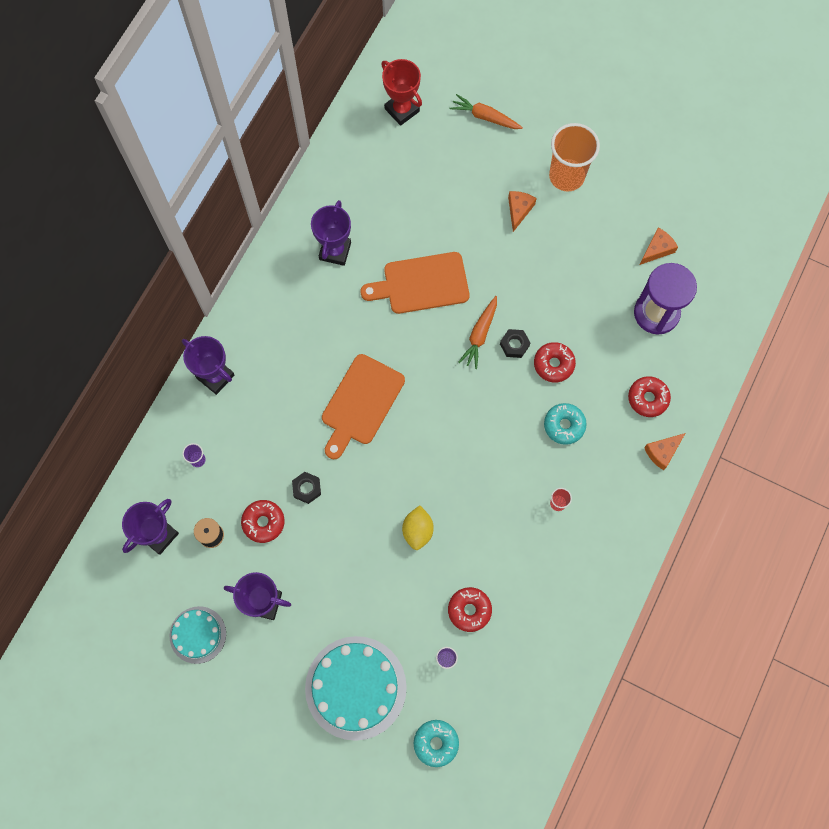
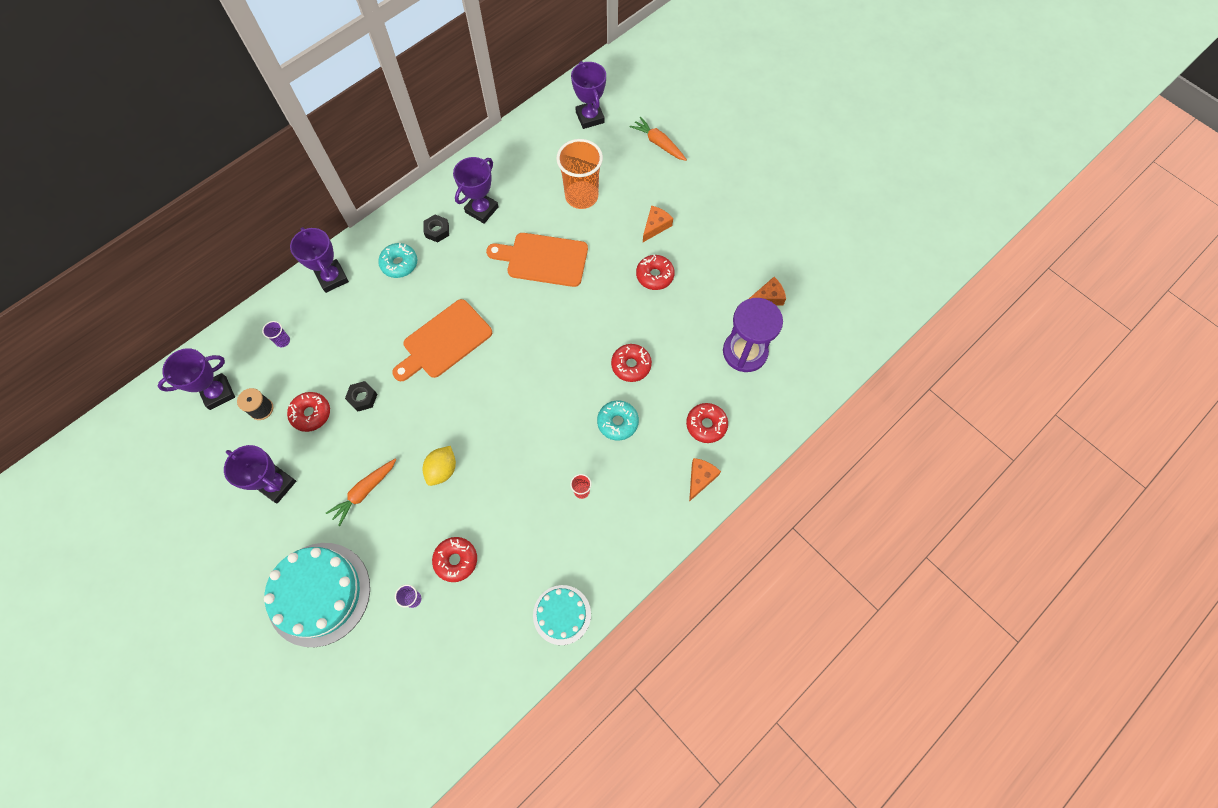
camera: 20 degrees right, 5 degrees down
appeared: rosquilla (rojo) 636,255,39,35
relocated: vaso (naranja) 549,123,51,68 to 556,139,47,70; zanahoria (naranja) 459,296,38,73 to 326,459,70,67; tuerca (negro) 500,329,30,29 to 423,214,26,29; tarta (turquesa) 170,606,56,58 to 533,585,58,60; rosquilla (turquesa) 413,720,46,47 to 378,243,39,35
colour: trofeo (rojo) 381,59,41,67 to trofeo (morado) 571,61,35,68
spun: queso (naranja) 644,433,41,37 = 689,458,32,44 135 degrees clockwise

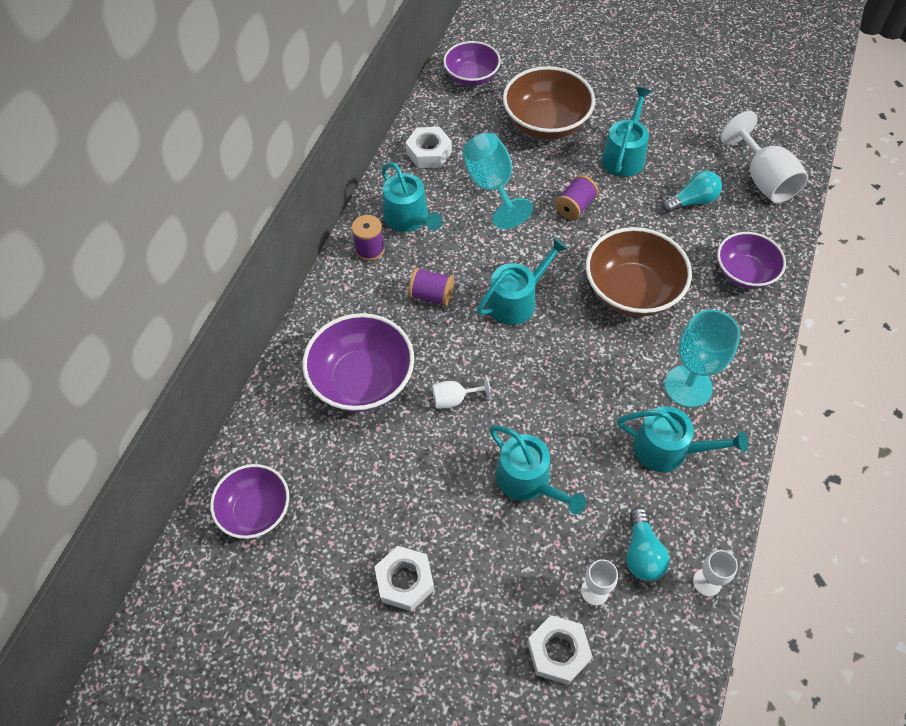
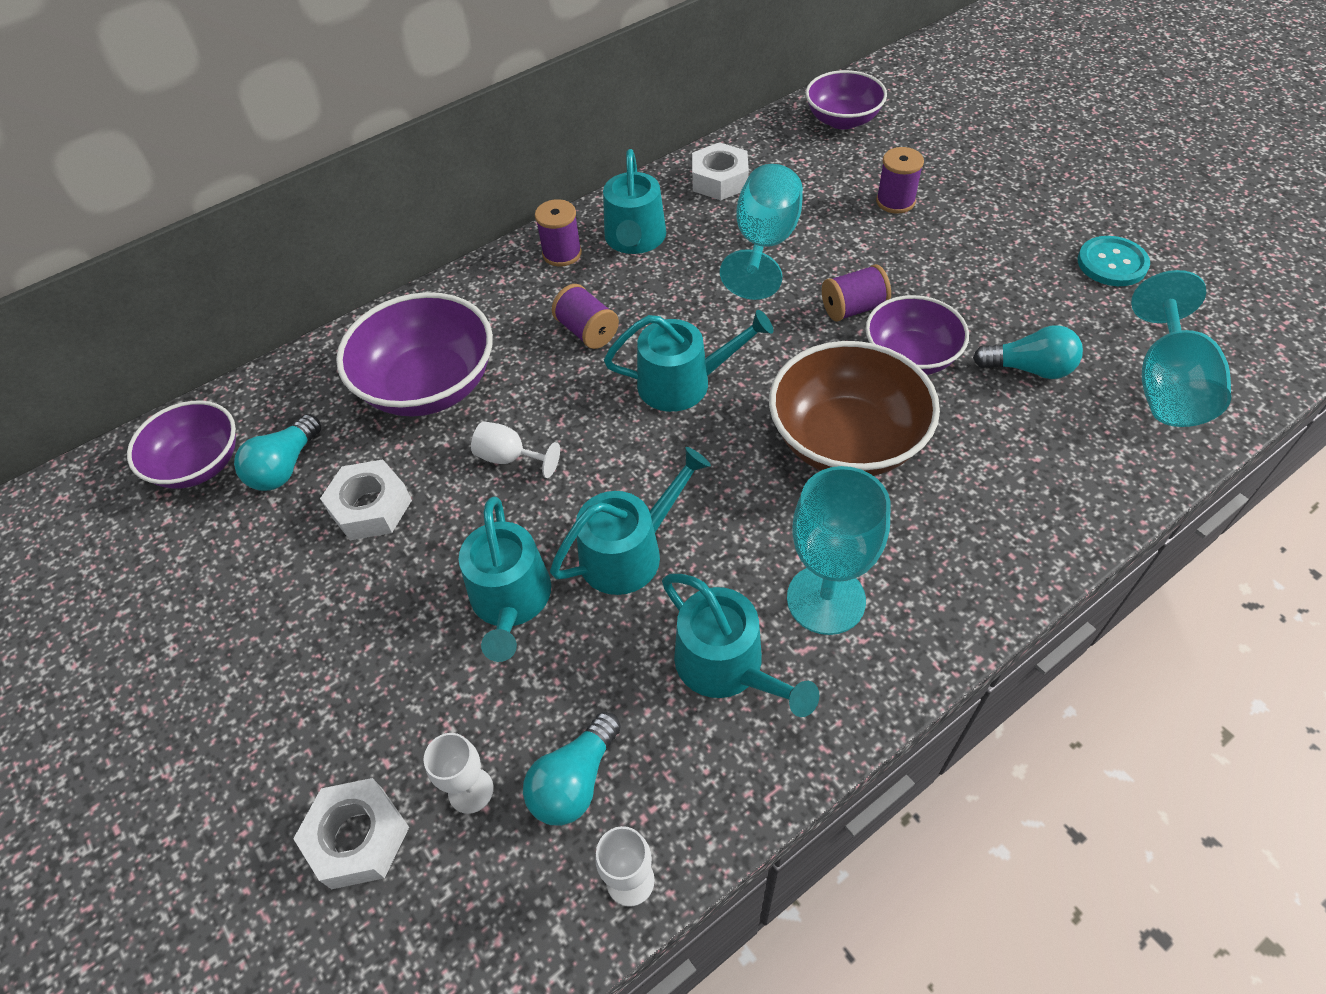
camera: 35 degrees right, 5 degrees down
appeared: botón (turquesa) 1078,236,72,50; bombilla (turquesa) 234,414,87,77
relocated: regadera (turquesa) 601,87,51,90 to 550,447,161,148; cuenco (morado) 717,232,69,57 to 865,295,104,80; tuerca (blanco) 374,546,60,66 to 320,459,92,81
exchanged: cuenco (marrón) 503,66,92,74 to carrete (morado) 876,147,48,67
colour: copa (blanco) 720,111,88,92 to copa (turquesa) 1131,270,100,157

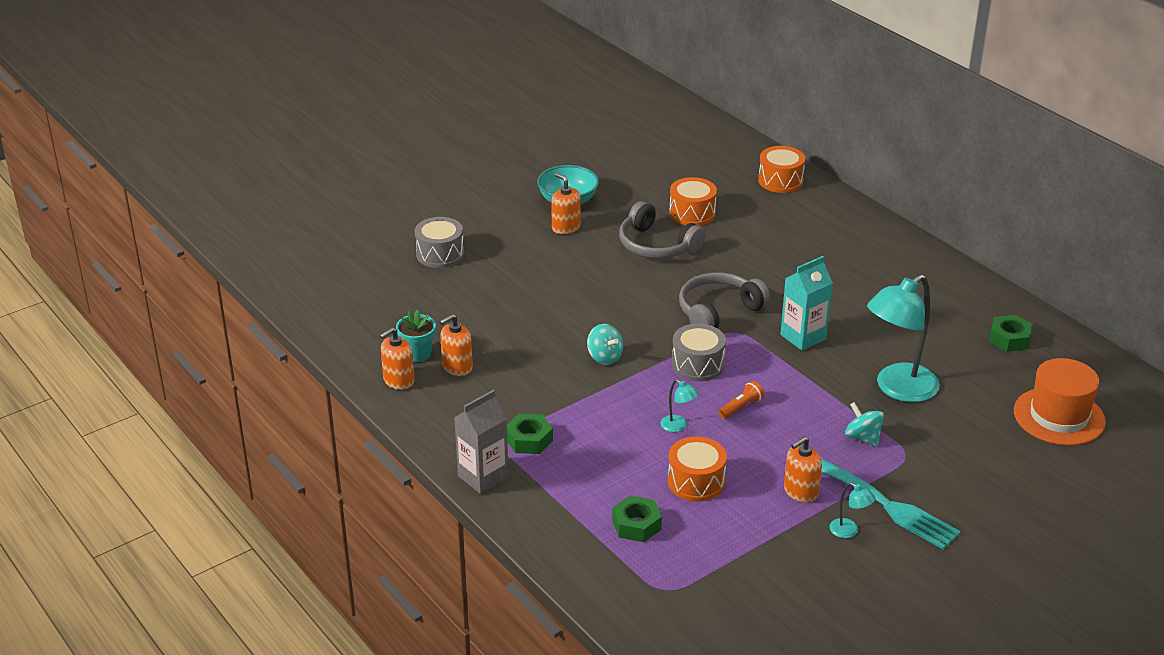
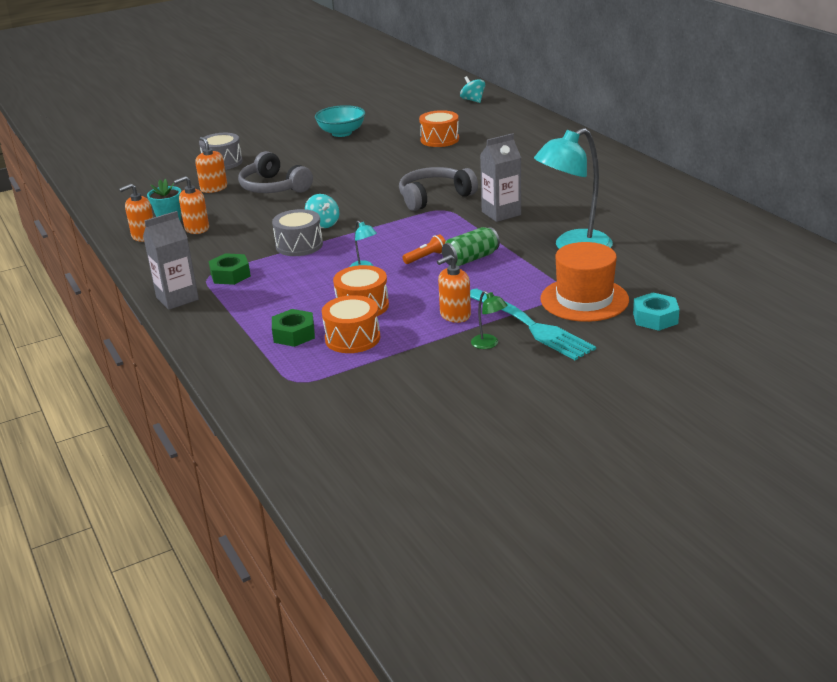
camera: 10 degrees right, 5 degrees down
missing: tuerca (verde) 989,315,44,37
appeared: lata (verde) 442,227,58,39; tuerca (turquesa) 633,292,47,39
relocated: tambor (naranja) 758,146,47,47 to 322,295,58,58; dispensador de jabón (naranja) 551,173,30,61 to 195,137,32,56; auriculares (gris) 619,201,86,58 to 238,151,75,42; tambor (gris) 672,324,54,57 to 272,209,51,47; sombrero (naranja) 1014,358,92,87 to 541,242,88,80; peonza (turquesa) 845,402,39,45 to 460,76,25,27
colour: cartón de leche (turquesa) 780,256,53,95 to cartón de leche (gris) 480,133,41,89; lámpara (turquesa) 829,483,46,55 to lámpara (verde) 471,291,36,58

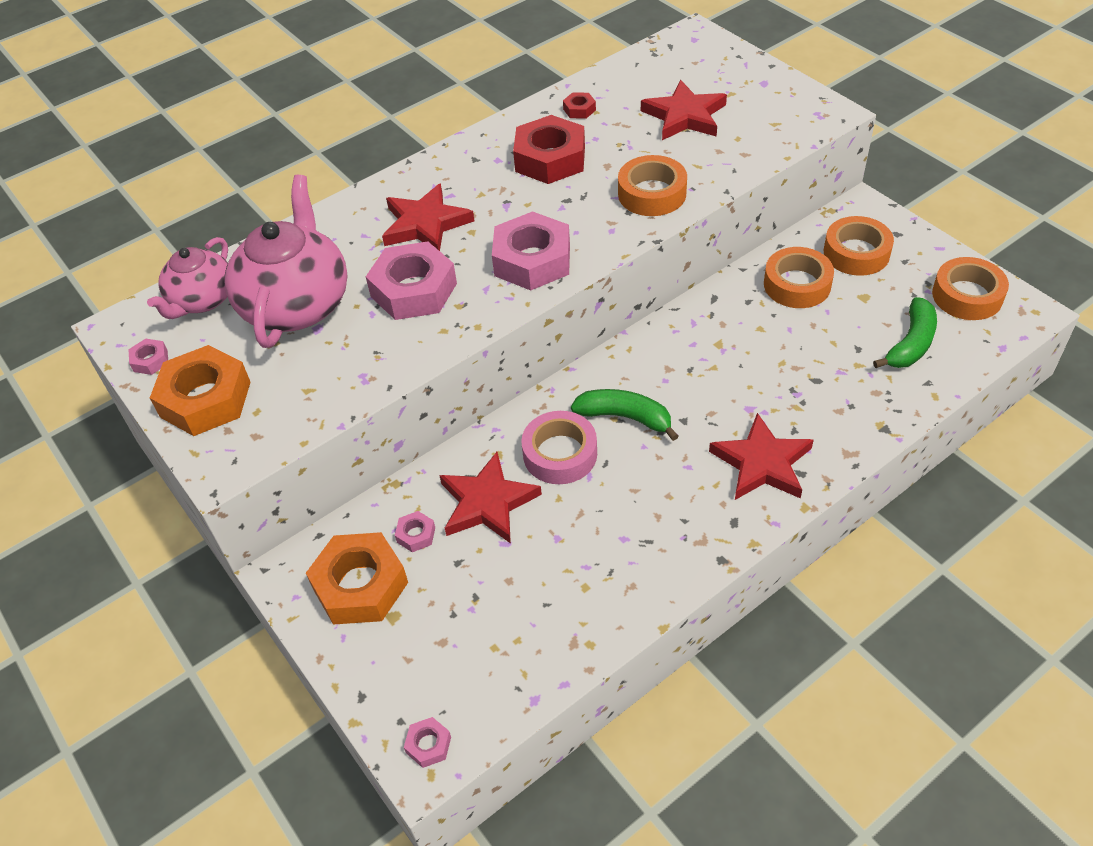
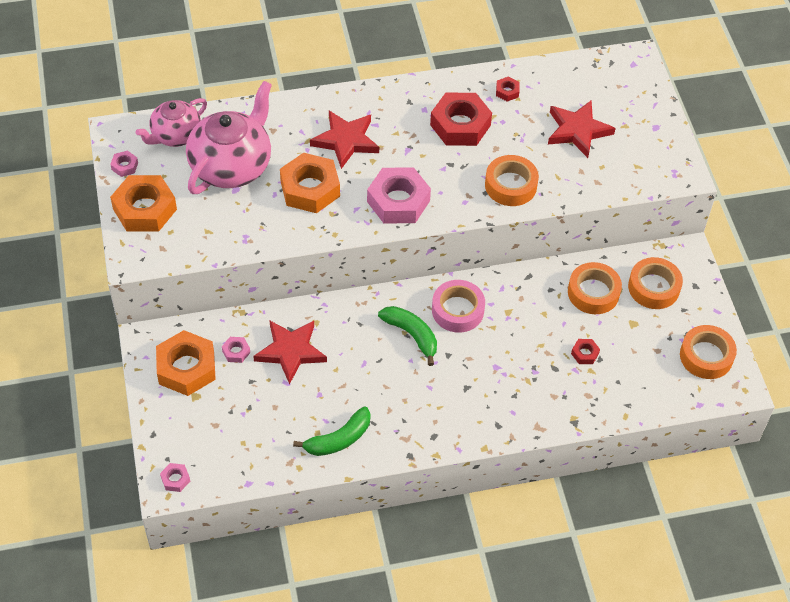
camera: 20 degrees right, 5 degrees up
missing: estrella (rojo) 709,413,105,87
appeared: tuerca (rojo) 571,339,29,25
relocated: plátano (verde) 873,297,64,71 to 293,406,78,50; cinta adhesiva (rosa) 521,411,76,73 to 432,280,53,53
colour: tuerca (rosa) 366,241,91,79 to tuerca (naranja) 280,153,60,60

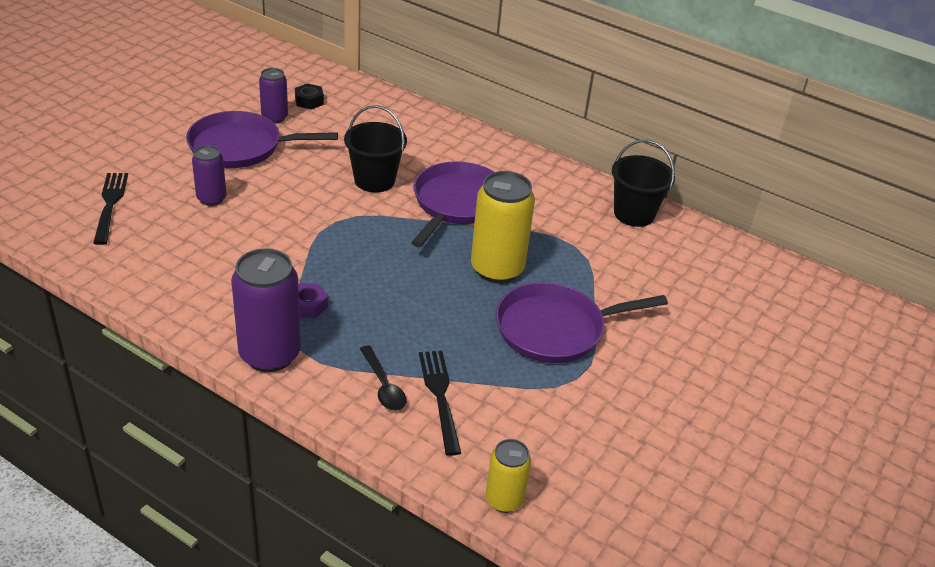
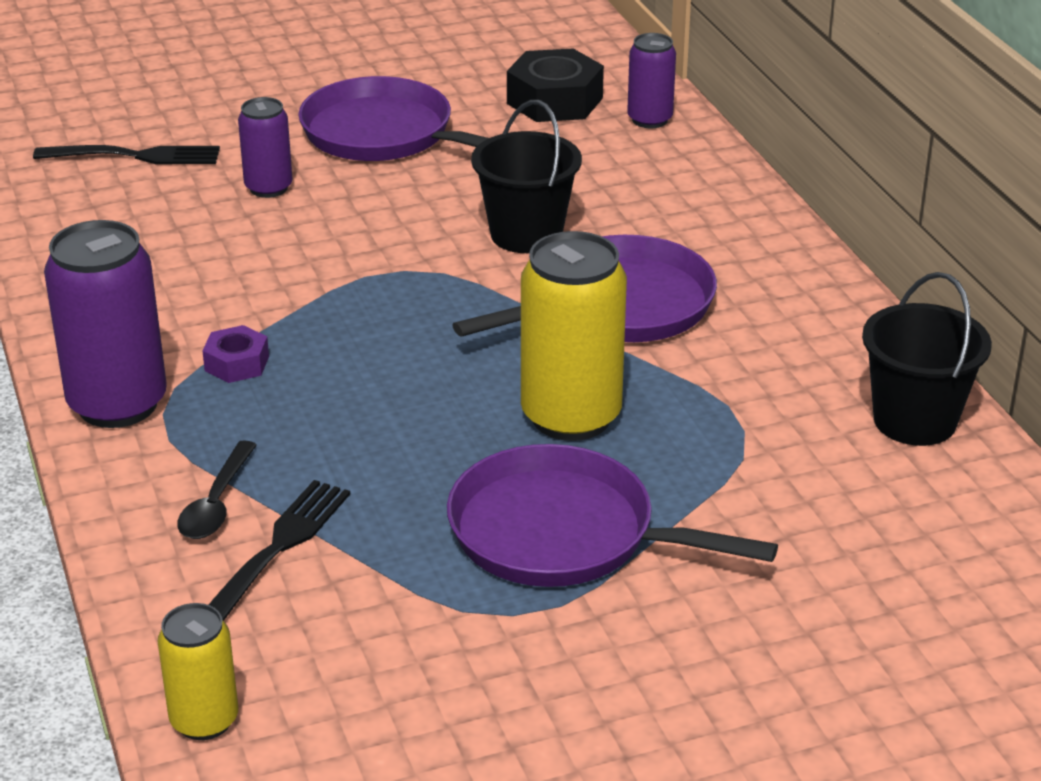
camera: 40 degrees right, 5 degrees down
relocated: lata (morado) 259,68,29,55 to 627,33,49,95
spun: tenedor (negro) 93,173,35,72 = 33,145,187,19 60 degrees clockwise
size: tuerca (negro) 295,83,29,26 = 507,48,97,74 x1.80

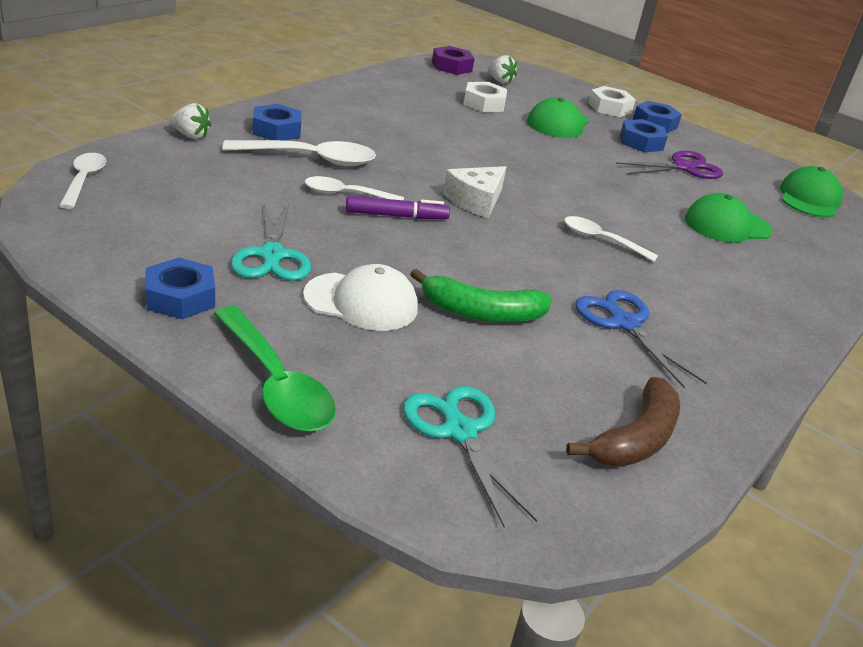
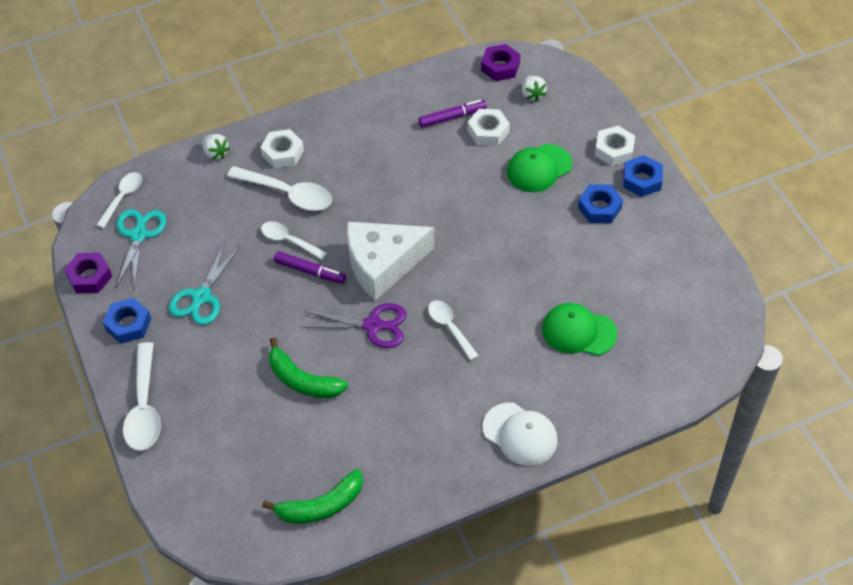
camera: 35 degrees right, 20 degrees up
missing: gorra (verde) 780,166,63,51; tijeras (azul) 575,290,131,99
appeared: rotulador (morado) 418,99,69,29; tuerca (morado) 64,252,48,41
relocated: tijeras (morado) 615,151,108,28 to 302,303,105,45; gorra (blanco) 303,264,115,67 to 482,403,76,63; tijeras (turquesa) 403,386,134,141 to 116,209,50,80
colour: tuerca (azul) 253,104,48,37 to tuerca (blanco) 260,129,44,39; cuchara (verde) 213,306,123,126 to cuchara (blanco) 123,342,38,109; plátano (marrón) 566,377,114,90 to plátano (verde) 262,469,101,55
size: queso (blanco) 443,166,63,52 = 347,222,87,79 x1.67

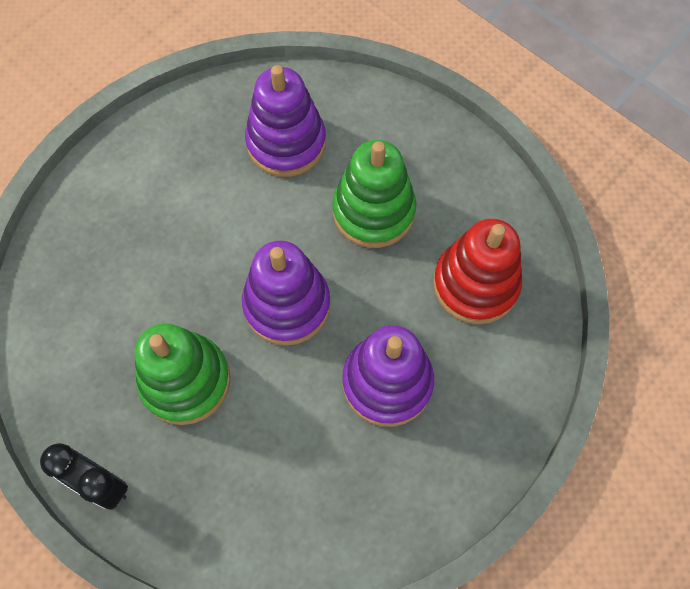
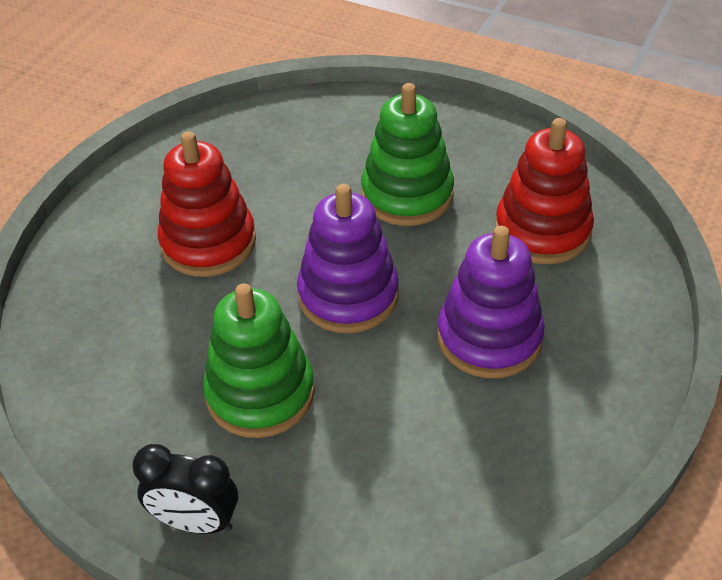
camera: 15 degrees left, 20 degrees down
missing: juguete apilable (morado) 245,65,81,112
appeared: juguete apilable (rojo) 158,131,98,146

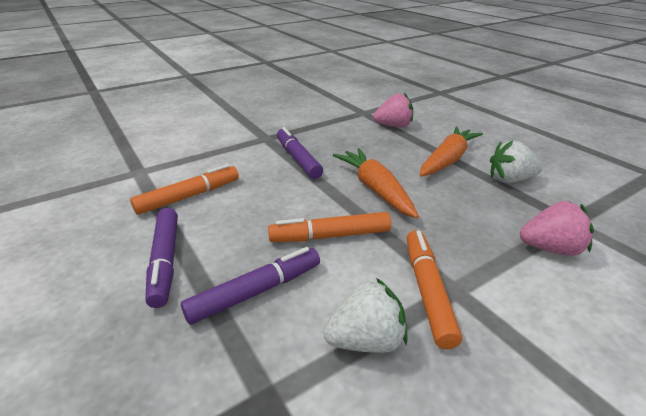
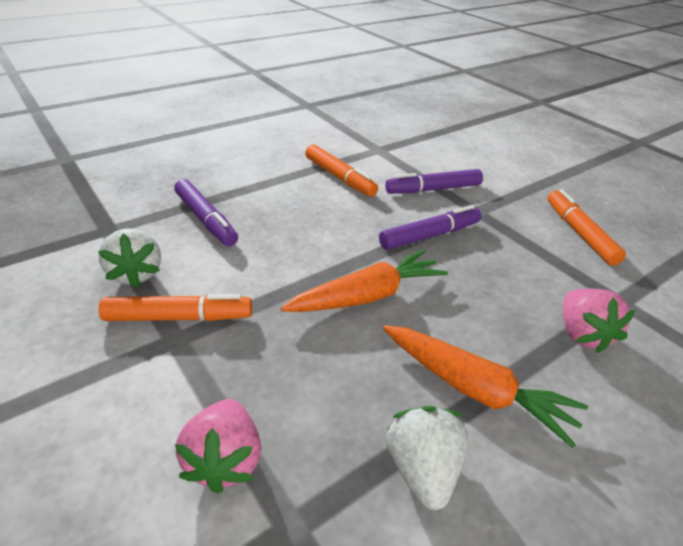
camera: 85 degrees right, 5 degrees up
relocated: rotulador (morado) 145,208,33,100 to 385,169,98,25; rotulador (naranja) 268,212,123,30 to 548,189,78,77

